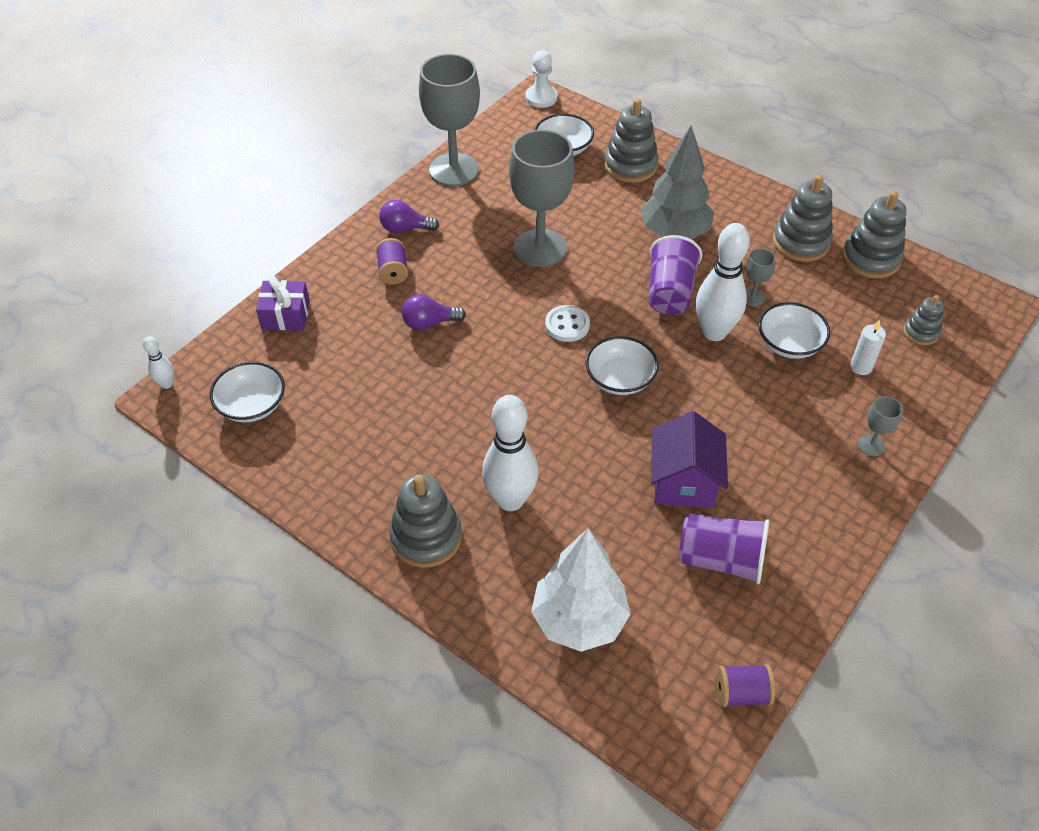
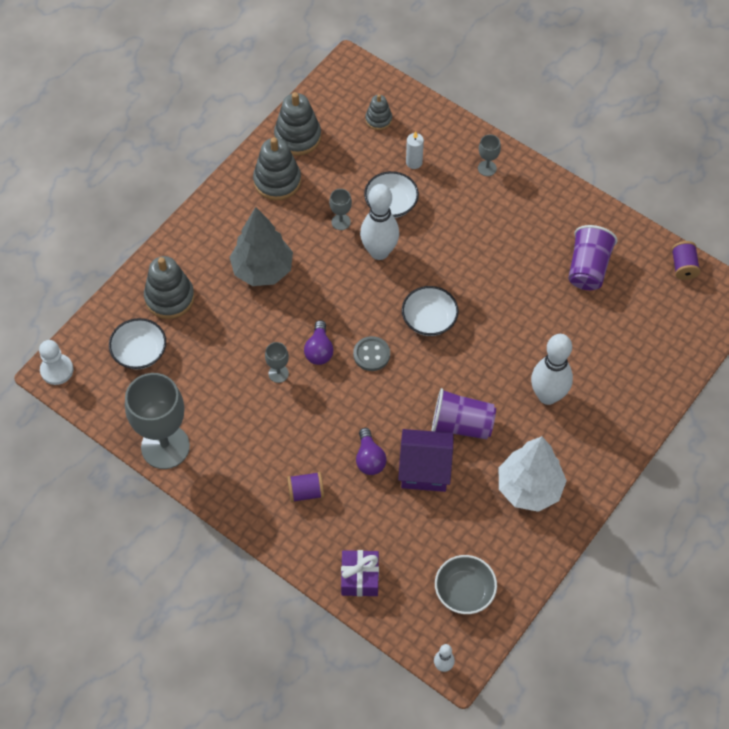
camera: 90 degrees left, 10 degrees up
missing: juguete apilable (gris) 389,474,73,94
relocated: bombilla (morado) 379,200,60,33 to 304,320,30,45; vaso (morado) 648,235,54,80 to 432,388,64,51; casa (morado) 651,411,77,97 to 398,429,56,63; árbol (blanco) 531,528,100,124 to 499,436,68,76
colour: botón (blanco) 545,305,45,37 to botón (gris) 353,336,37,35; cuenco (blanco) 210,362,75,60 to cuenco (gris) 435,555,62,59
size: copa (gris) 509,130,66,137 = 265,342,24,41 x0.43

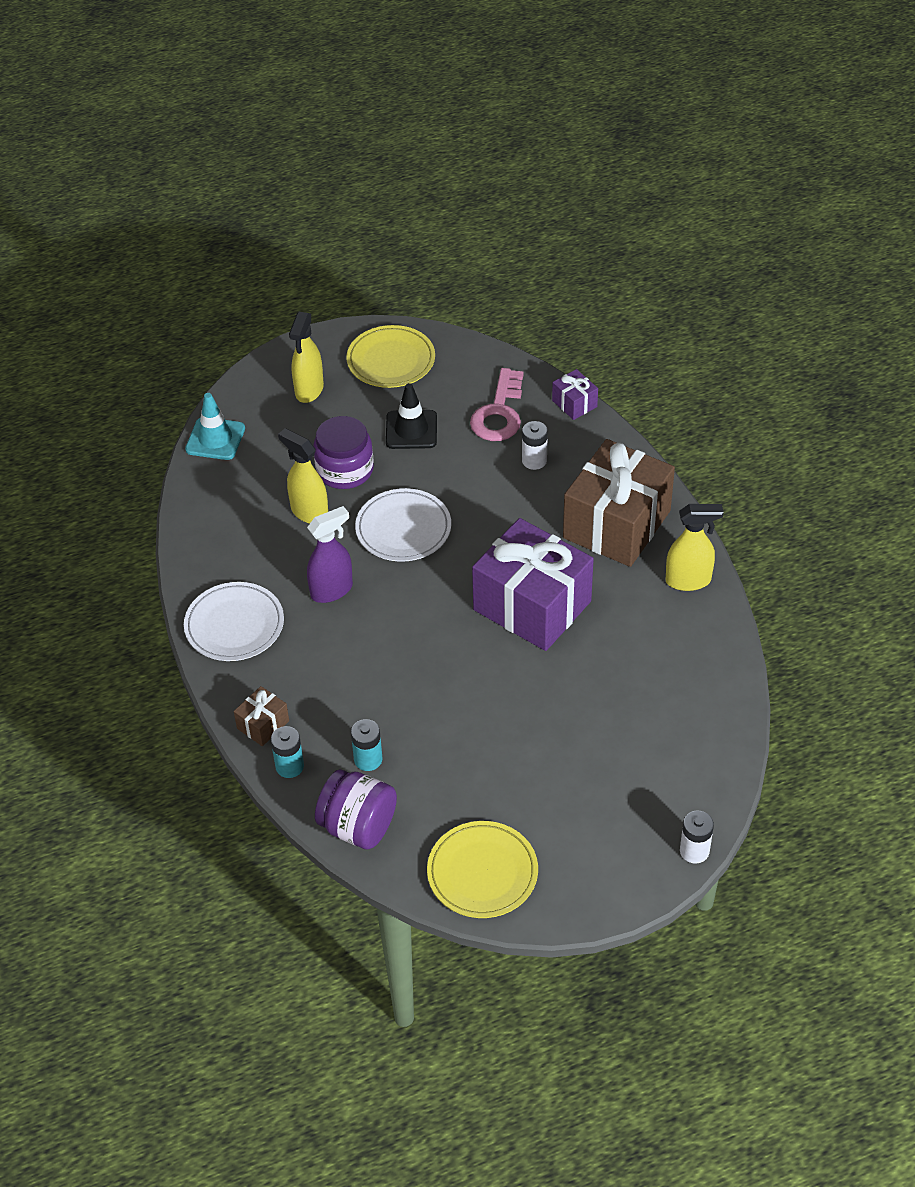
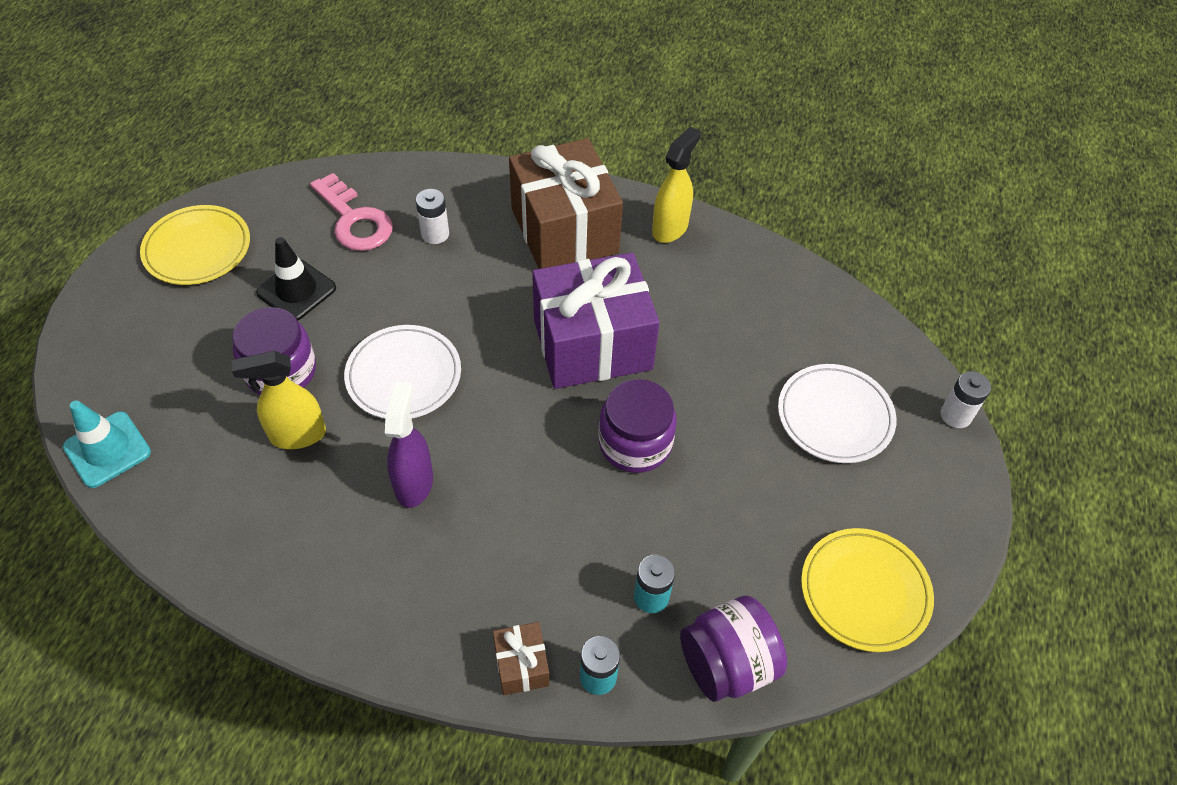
camera: 55 degrees left, 5 degrees up
missing: pulverizador (amarillo) 289,312,35,91; regalo (morado) 552,369,46,51
appeared: tarro (morado) 598,379,79,94
relocated: plato (blanco) 184,582,100,79 to 778,364,119,99

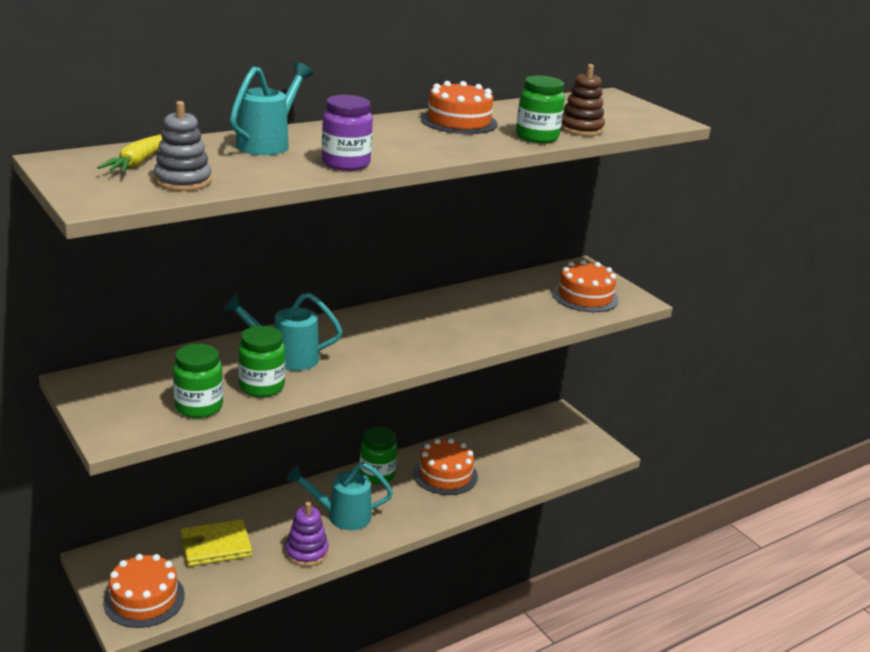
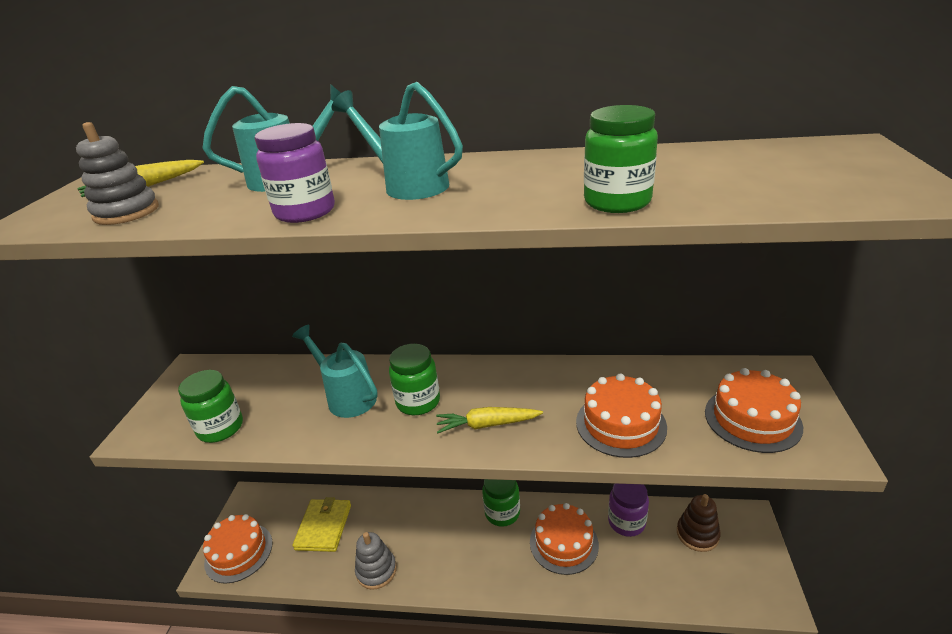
camera: 45 degrees right, 5 degrees up
appeared: zanahoria (amarillo) 436,407,107,27; tarro (morado) 608,483,41,54
relocated: juguete apilable (marrón) 561,64,44,72 to 677,494,44,58; tarta (naranja) 421,81,77,53 to 576,374,91,84; tarro (verde) 238,326,47,71 to 389,344,51,71; regadera (turquesa) 287,462,106,68 to 331,82,132,118
colour: juguete apilable (morado) 285,502,44,65 to juguete apilable (gris) 355,532,42,58
spun: cartera (amarillo) 181,519,71,48 = 292,497,59,55 75 degrees clockwise

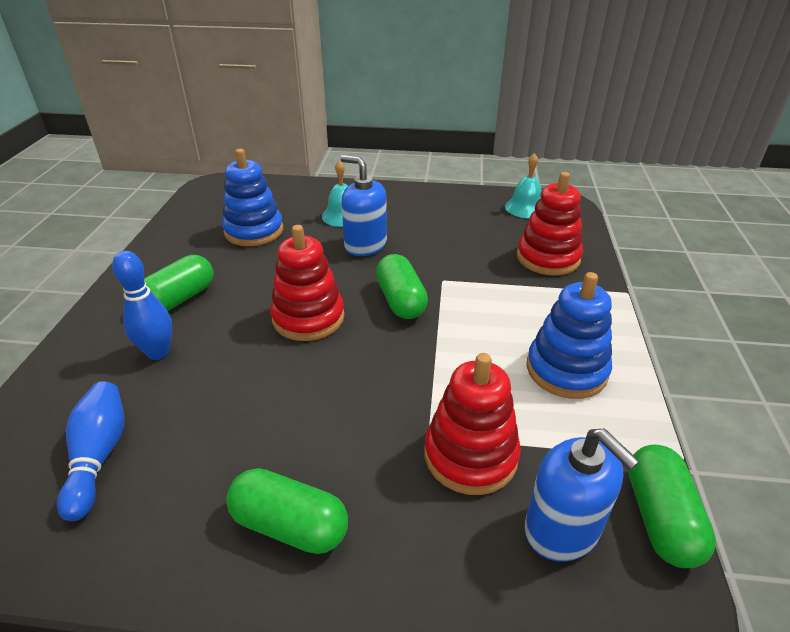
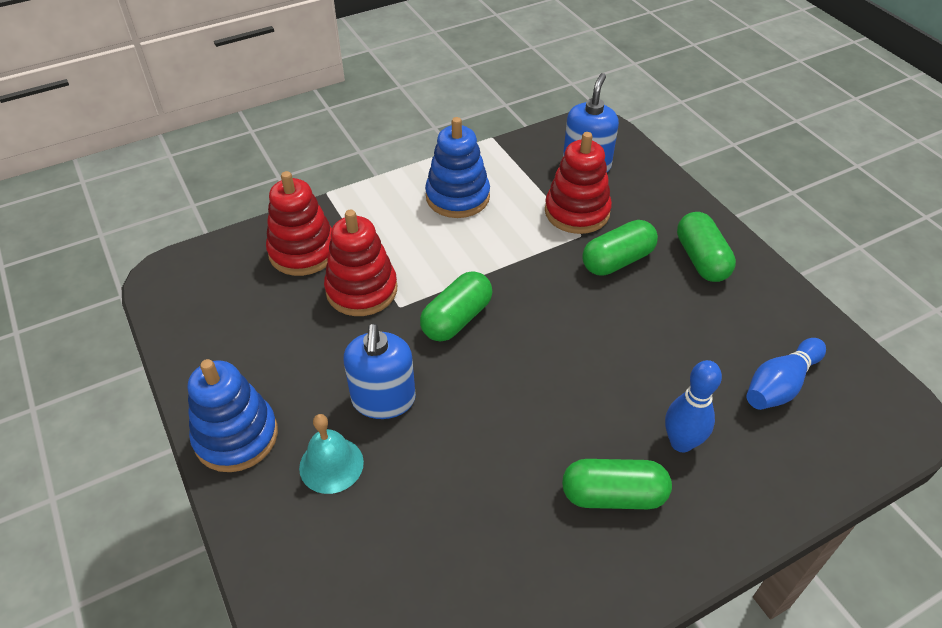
camera: 125 degrees left, 10 degrees up
missing: campana (turquesa) 505,153,37,65
relocated: juguete apilable (azul) 222,149,62,97 to 188,359,90,113; juguete apilable (rojo) 270,225,74,116 to 324,210,73,106; cápsula (verde) 628,444,88,124 to 582,220,76,56

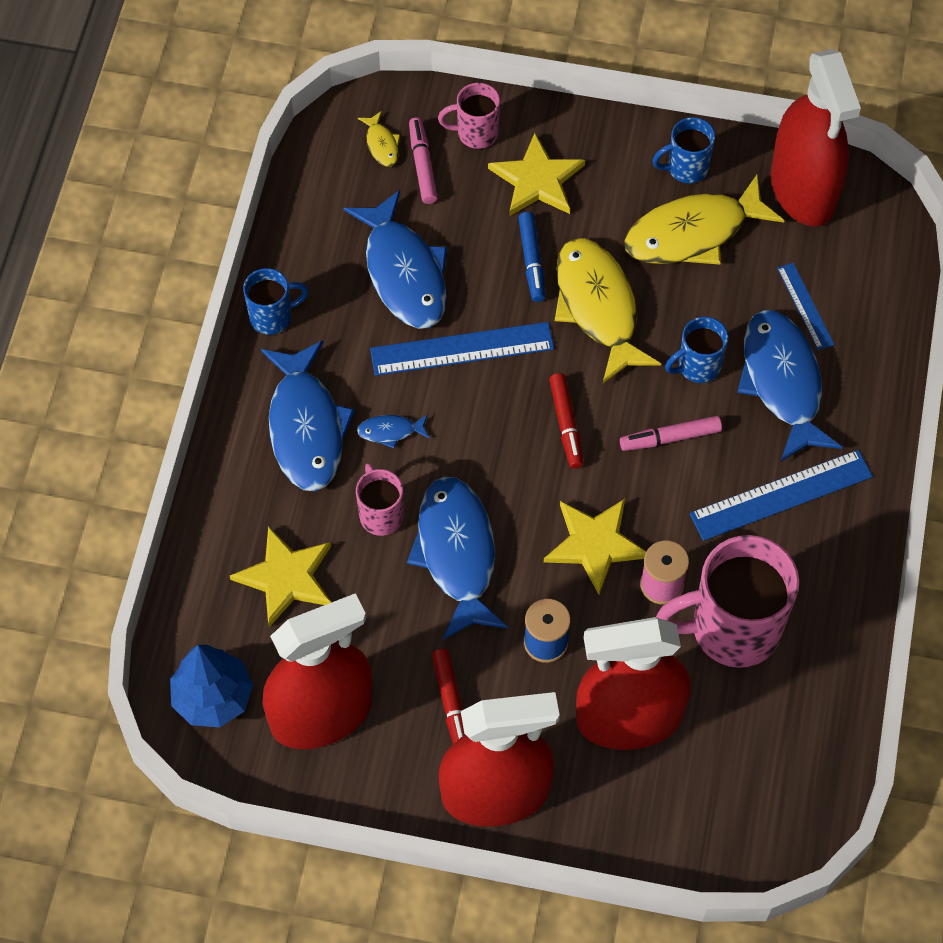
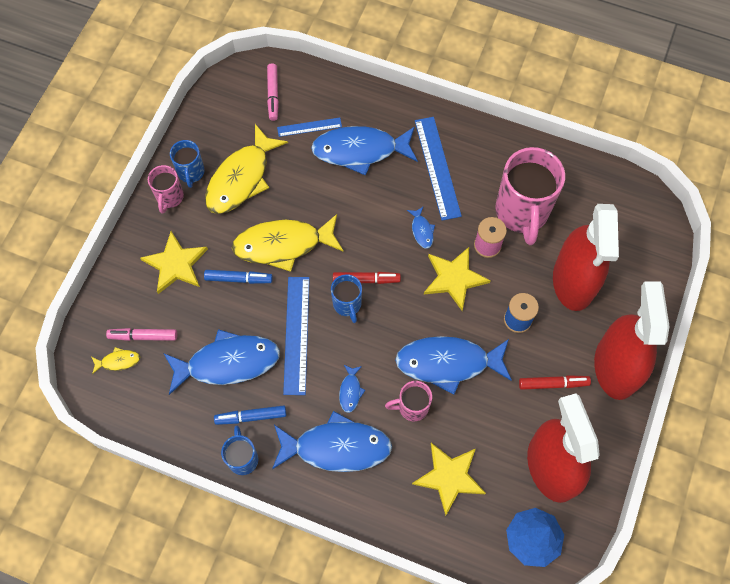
camera: 80 degrees left, 5 degrees up
missing: pulverizador (rojo) 771,49,90,177
appeared: pez (azul) 407,206,28,43; rotulador (azul) 214,405,72,20
relocated: taza (rosa) 438,83,62,66 to 148,165,36,48; taza (azul) 665,317,63,66 to 331,274,31,49; rotulador (rosa) 620,416,102,35 to 267,63,12,58
spun: pez (amarillo) 624,175,161,90 = 205,124,83,90 45 degrees clockwise

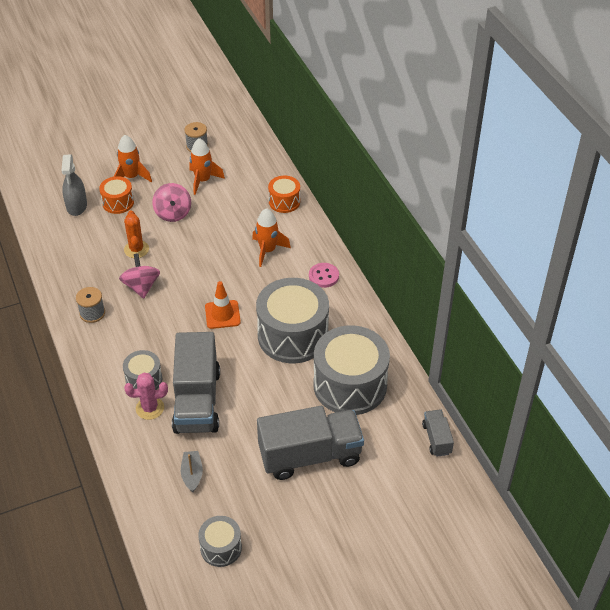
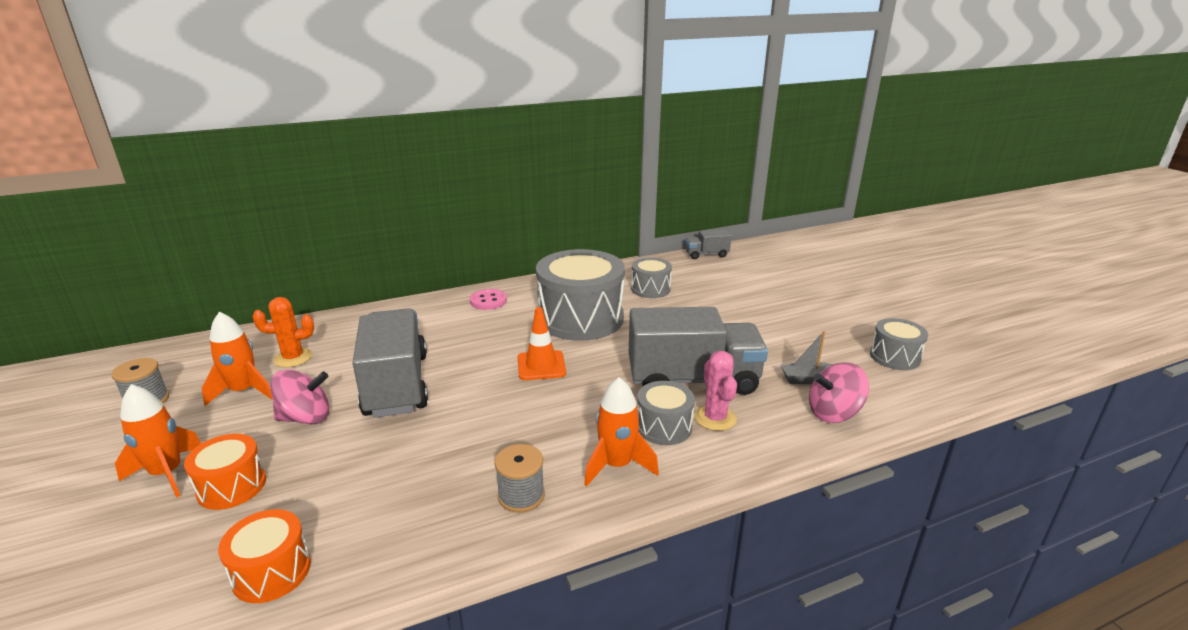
camera: 90 degrees left, 20 degrees down
missing: pulverizador (gris) 61,154,26,62
relocated: tambor (naranja) 268,176,32,37 to 218,509,93,94; cohete (naranja) 252,208,39,59 to 584,377,75,109; cactus (naranja) 124,210,25,48 to 252,297,62,70; peonza (rosa) 119,253,41,46 to 809,362,60,61; camión (gris) 257,406,107,74 to 352,308,76,109
size: tambor (gris) 313,325,77,90 = 631,257,41,41 x0.50

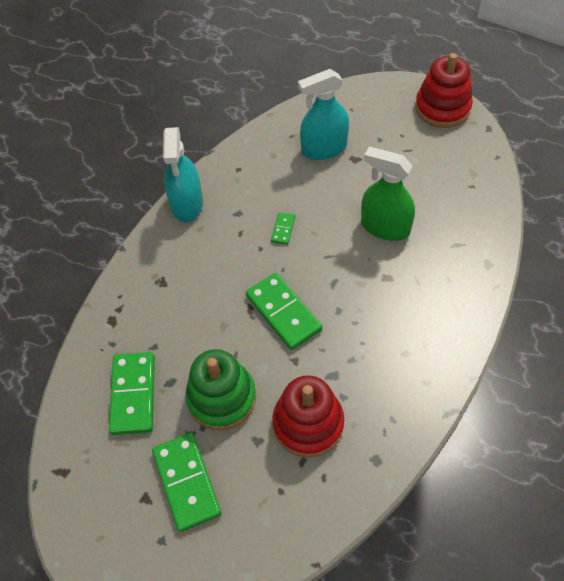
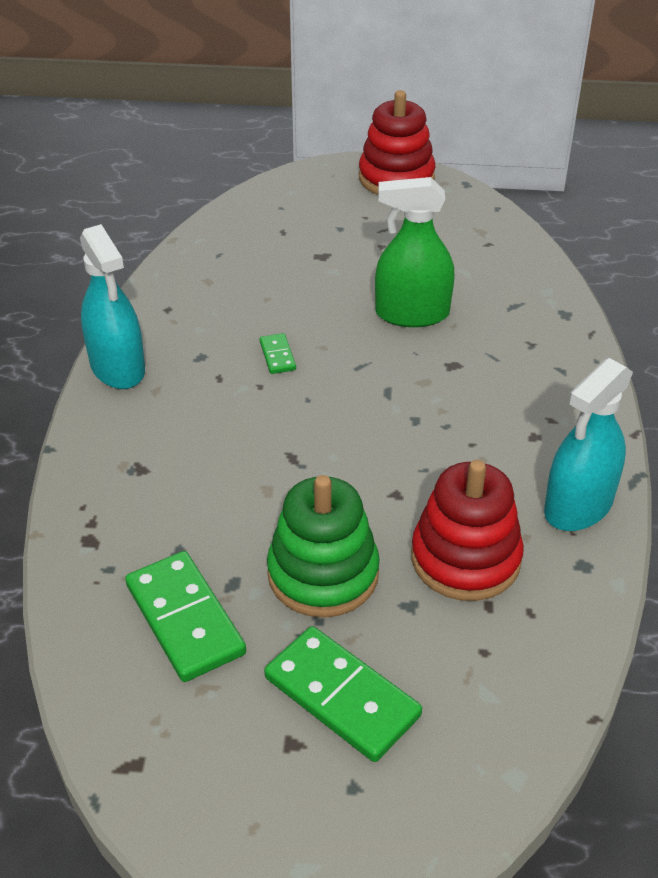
camera: 30 degrees left, 15 degrees down
missing: ficha de dominó (verde) 246,273,76,77
relocated: pulverizador (turquesa) 298,69,51,91 to 544,358,89,173

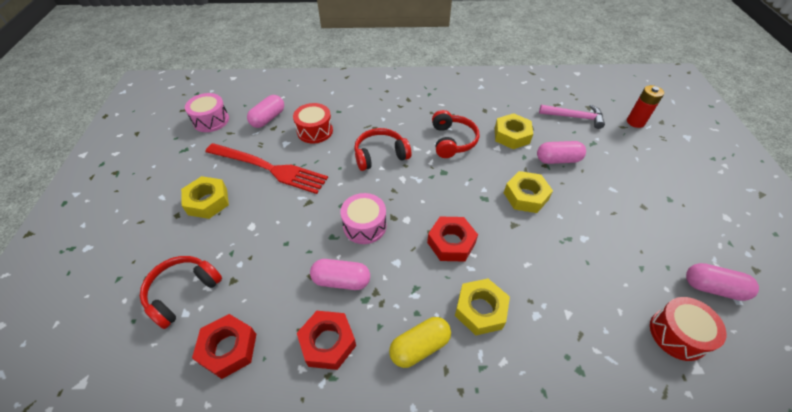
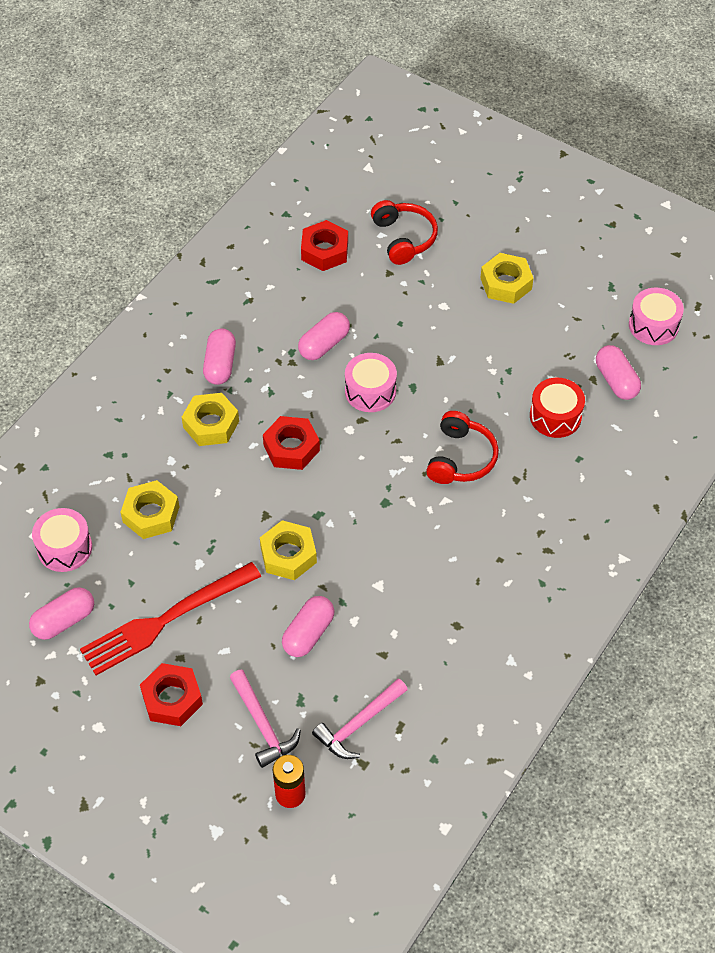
camera: 125 degrees right, 5 degrees up
missing: auriculares (rojo) 432,110,47,48
appeared: martillo (rosa) 229,669,72,99
relocated: tuerca (amarillo) 495,113,38,36 to 121,480,58,59; tenedor (rojo) 205,143,123,51 to 80,562,181,113; tuerca (rojo) 297,311,59,59 to 140,663,63,63
colour: tambor (rojo) 650,297,77,64 to tambor (rosa) 32,508,60,64; cápsula (amarillo) 389,317,62,51 to cápsula (rosa) 203,328,33,57

